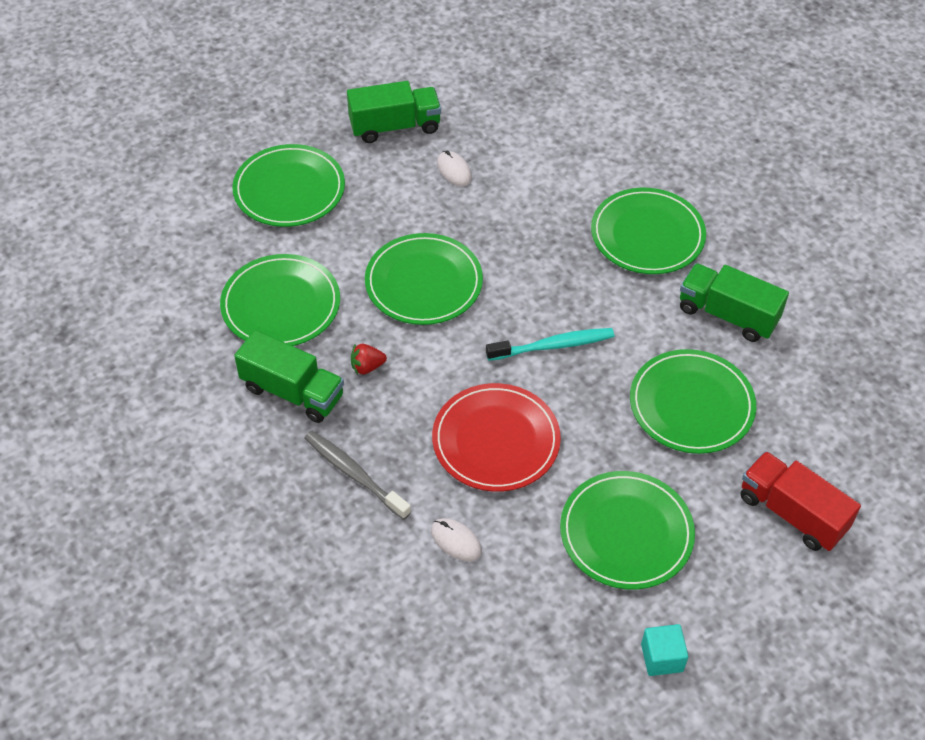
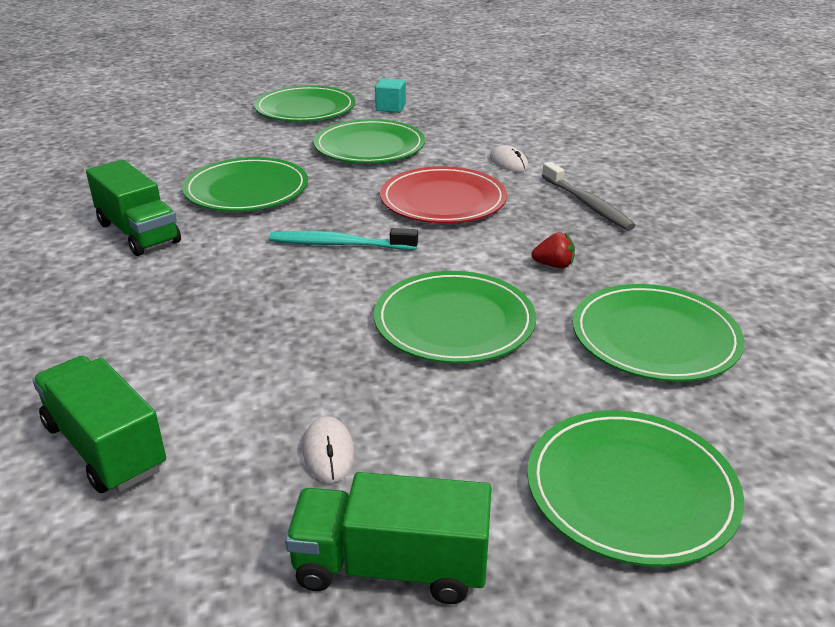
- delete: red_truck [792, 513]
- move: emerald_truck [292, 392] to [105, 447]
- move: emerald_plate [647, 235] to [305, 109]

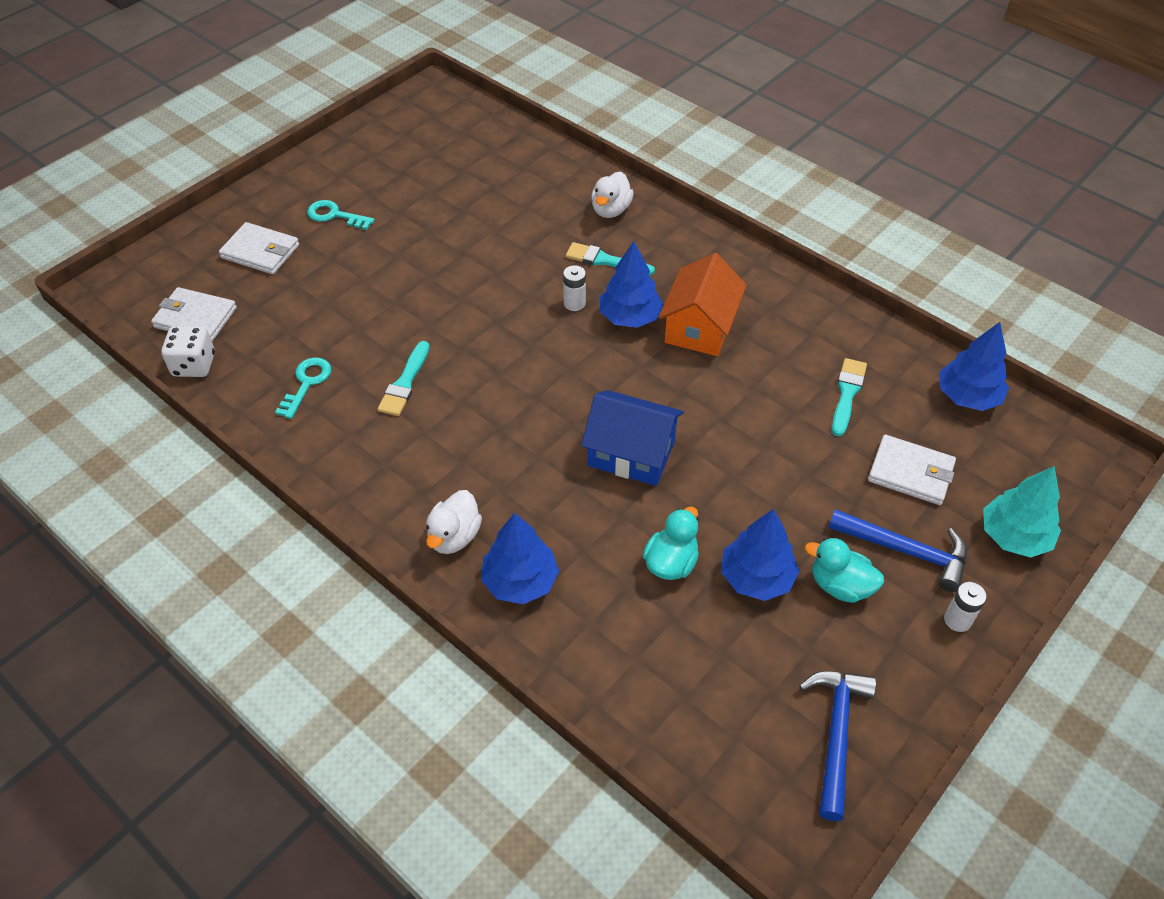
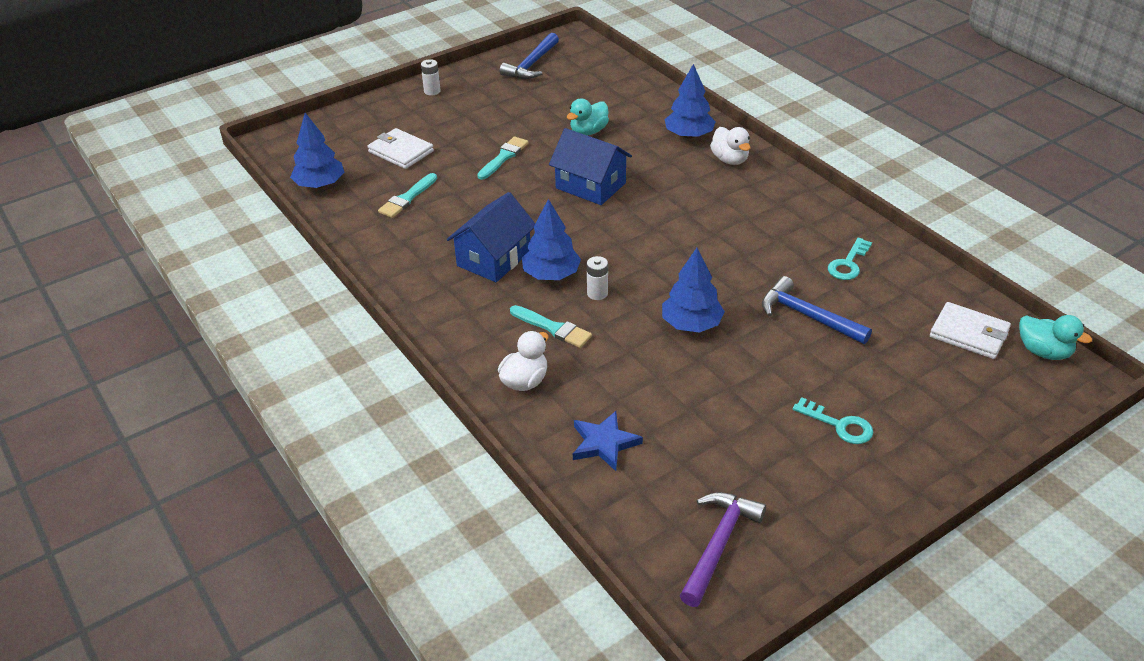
- delete: pure_white_game_die [194, 365]
- delete: pure_white_billfold [260, 251]
- delete: teal_fir_tree [1014, 536]
- insert: cobalt_star_shape [604, 443]
- insert: violet_hammer [718, 545]
- move: teal_brush [405, 383] to [503, 157]
- move: cobalt_fir_tree [756, 577] to [691, 324]
- move: teal_duck [840, 586] to [1043, 352]
- move: cobalt_hammer [905, 551] to [808, 316]
- recolor: bright_orange_house [699, 327] to cobalt_house [494, 258]
- rotate: pure_white_duck [454, 536] = [730, 160] 120 degrees clockwise

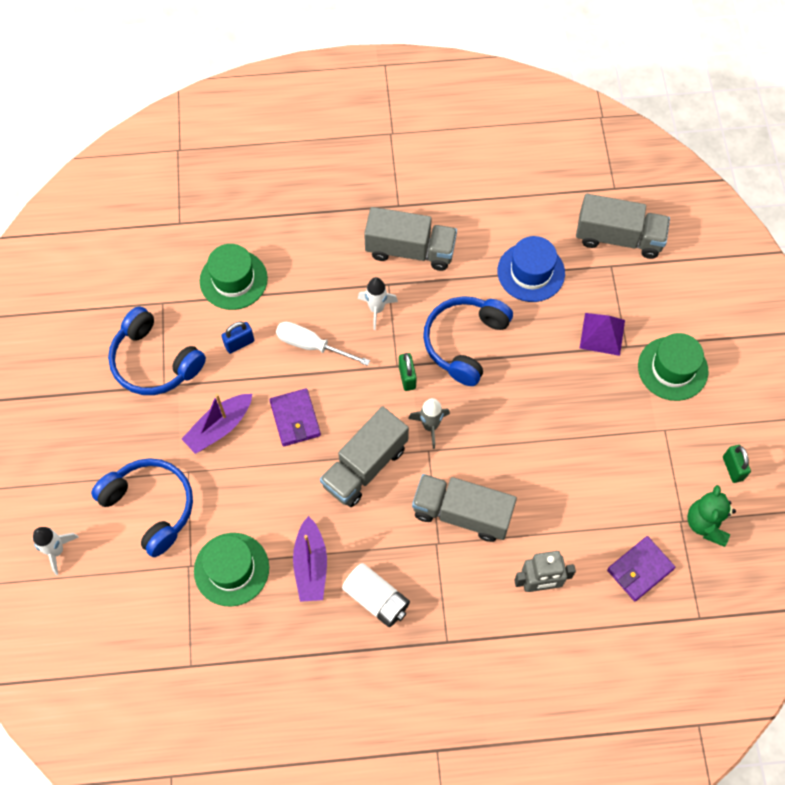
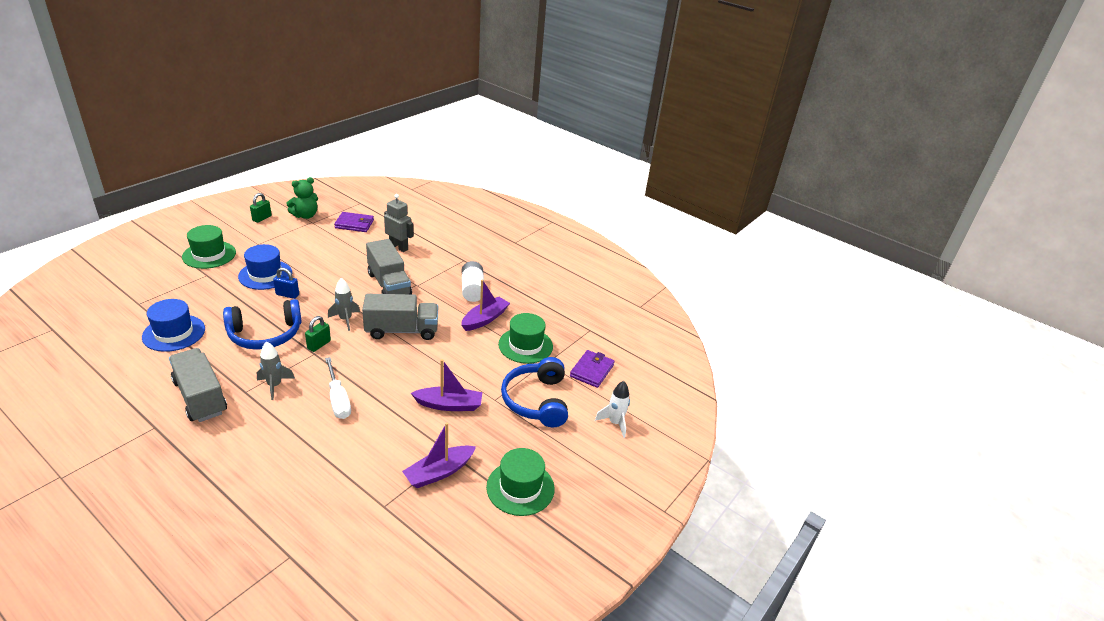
- delete: ash-grey_truck [618, 237]
- delete: violet_solid_pyramid [602, 334]
- insert: cobalt_hat [265, 275]
- move: emerald_hat [233, 280] to [520, 488]
- move: cobalt_padlock [239, 343] to [287, 295]
- move: violet_billfold [295, 419] to [591, 371]
- replace: cobalt_over-ear_headphones [154, 362] to violet_toy_boat [439, 472]
- recolor: pure_white_toy_rocket [376, 309] to ash-grey_toy_rocket [274, 385]

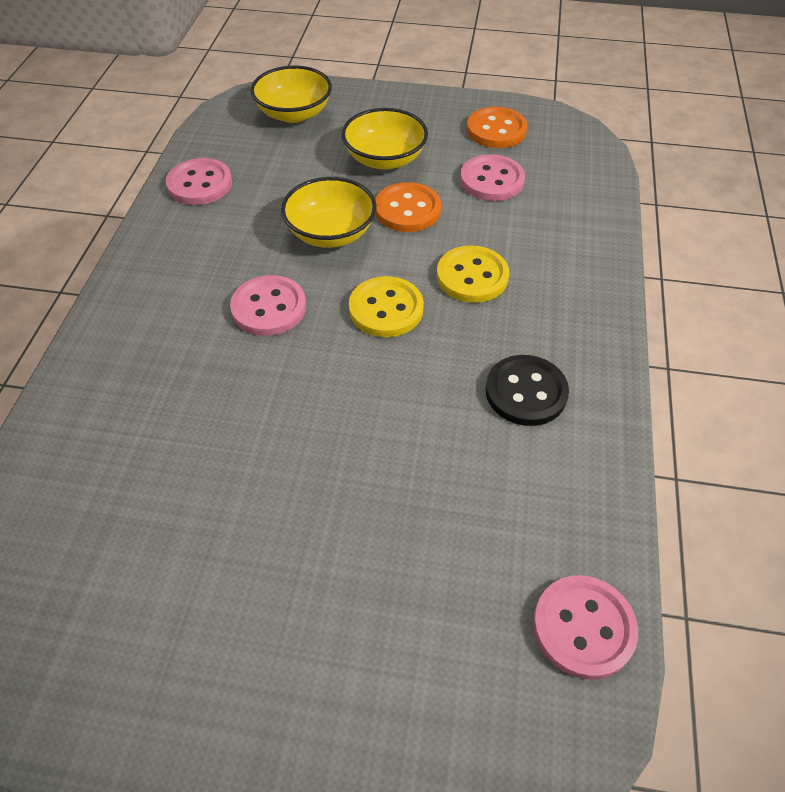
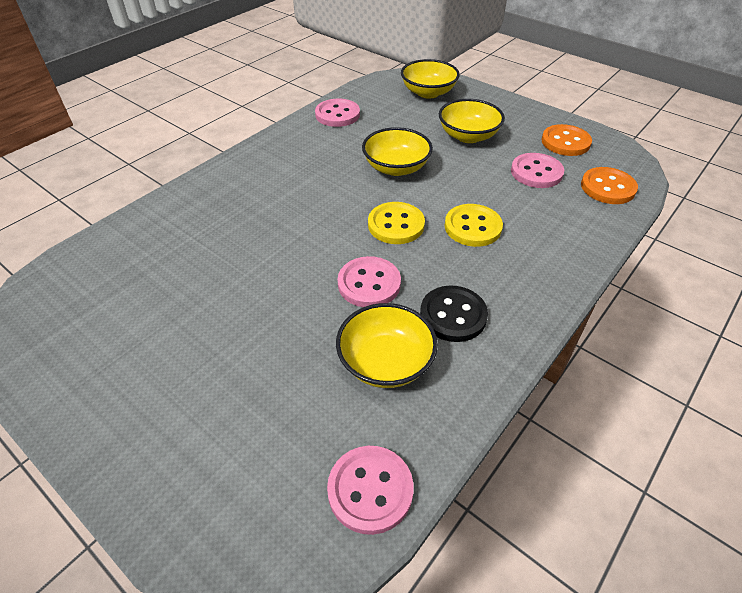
- insert: bright_yellow_serving_bowl [385, 362]
- move: rosy_button [269, 308] to [369, 284]
- move: bright_orange_button [407, 210] to [607, 187]

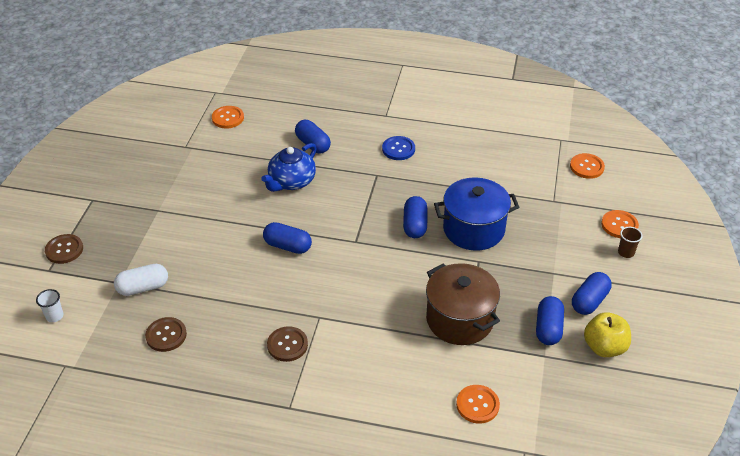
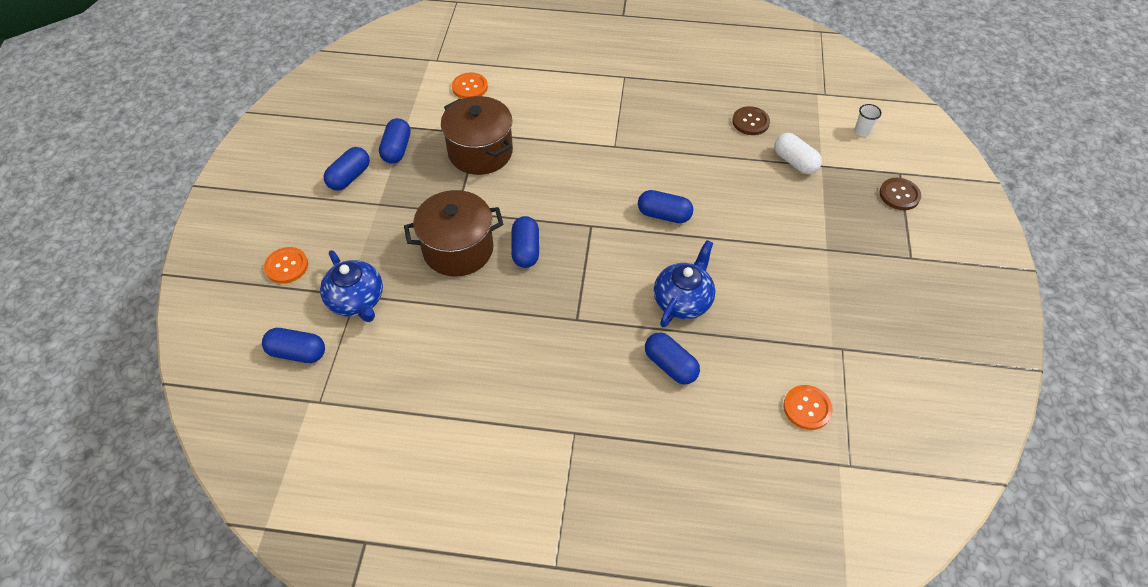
- delete: brown_button [287, 345]
- delete: cobalt_button [398, 149]
- delete: bright_yellow_toy_apple [604, 347]
- delete: brown_beaker [626, 252]
- insert: cobalt_tea_pot [357, 300]
- replace: bright_orange_button [586, 167] to cobalt_capsule [297, 352]
- recolor: cobalt_cooking_pot [473, 229] to brown_cooking_pot [458, 249]
- rotate: pure_white_capsule [143, 287] = [795, 162] 75 degrees clockwise

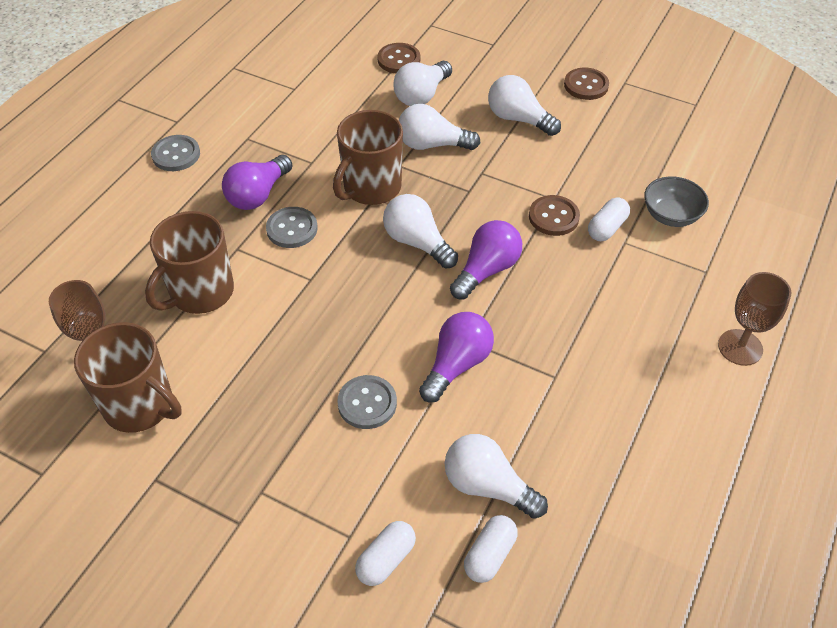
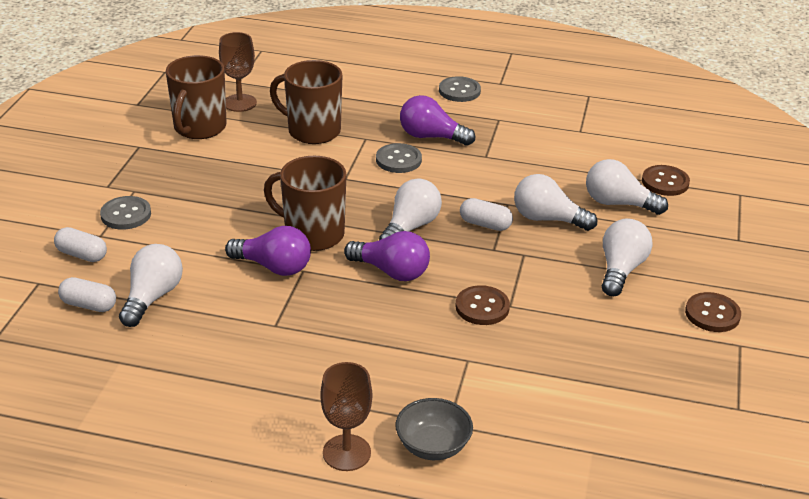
- move: brown_mug [371, 188] to [312, 234]
- move: ash-grey_button [367, 403] to [126, 214]
- move: pure_white_capsule [606, 228] to [485, 224]
- move: ash-grey_serving_bowl [671, 215] to [433, 446]
- rotate: pure_white_bulb [432, 145] = [547, 219] 60 degrees counterclockwise

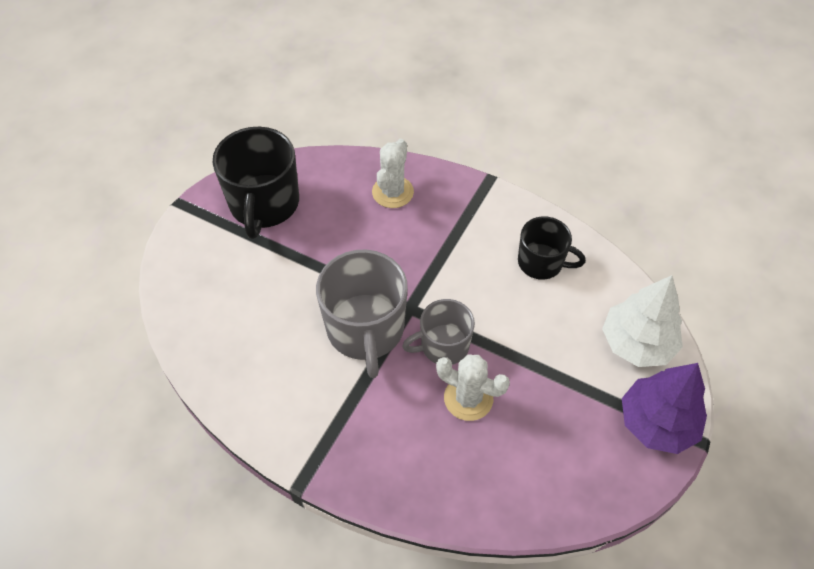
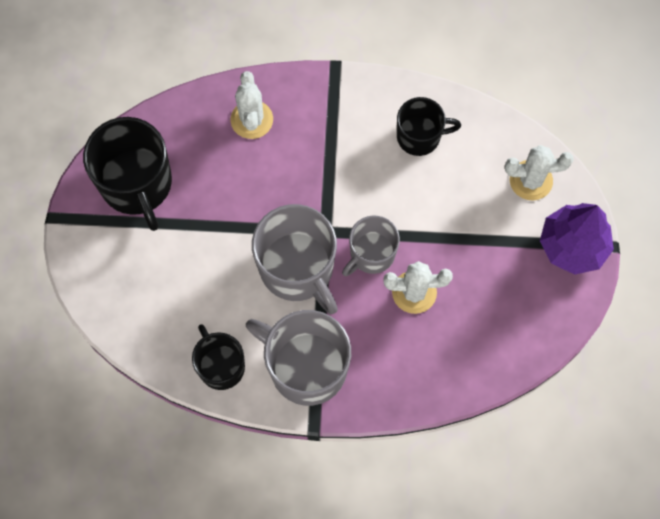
- insert: ebony_mug [221, 366]
- insert: ash-grey_mug [306, 367]
- replace: pure_white_fir_tree [637, 343] to pure_white_saguaro_cactus [531, 180]

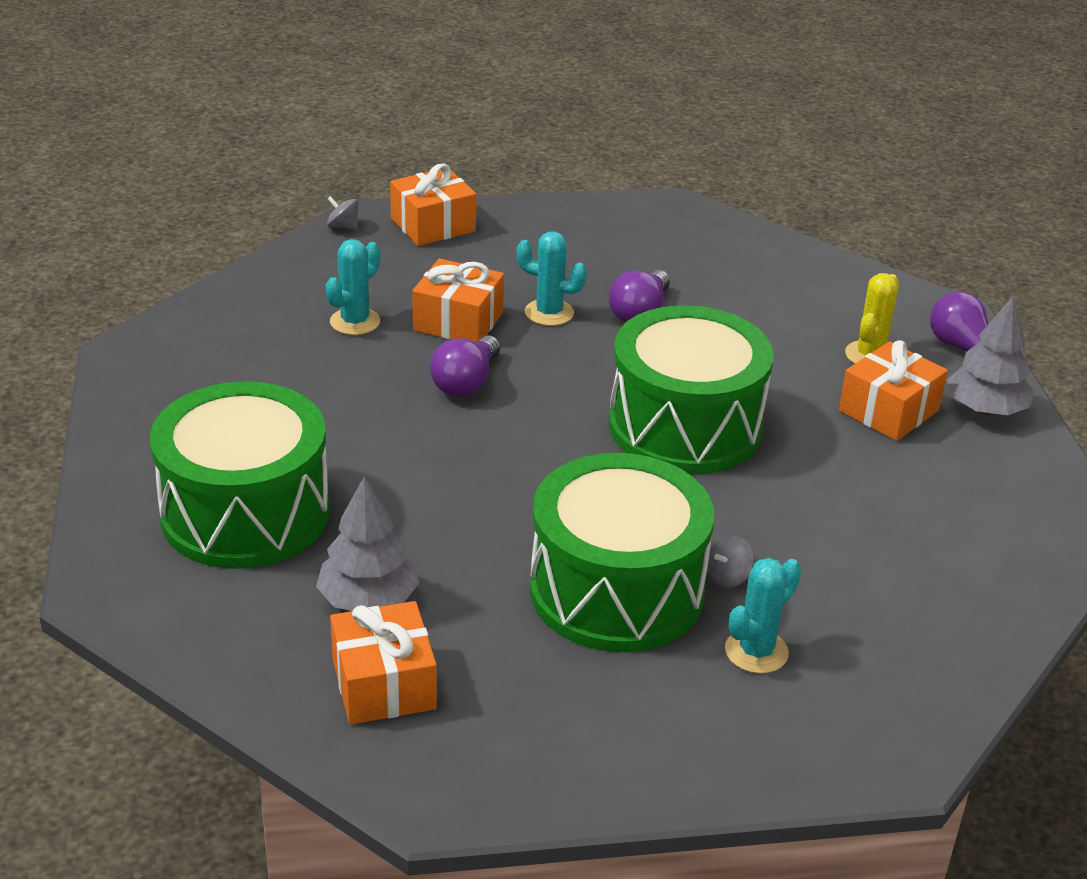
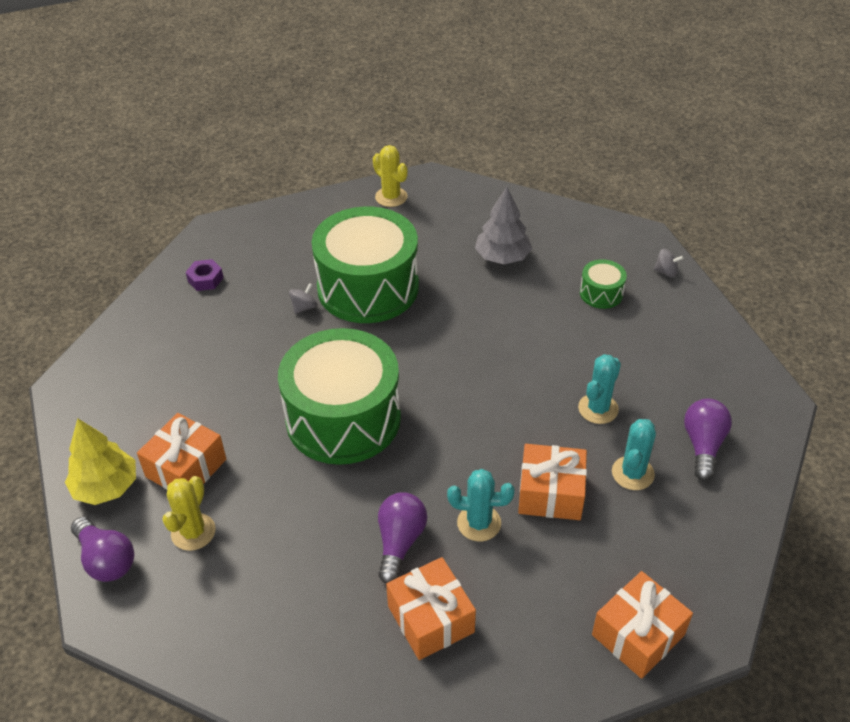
- insert: violet_nut [205, 279]
- insert: bright_yellow_saguaro_cactus [391, 197]
- move: ash-grey_spinning_top [343, 227] to [666, 272]
- move: bright_orange_present [383, 684] to [431, 619]
- move: violet_bulb [466, 383] to [703, 445]
- move: teal_saguaro_cactus [756, 651] to [598, 409]
- recolor: ash-grey_fir_tree [985, 409] to bright_yellow_fir_tree [106, 487]
- resize: emerald_toy_drum [245, 513] = [601, 293] x0.42

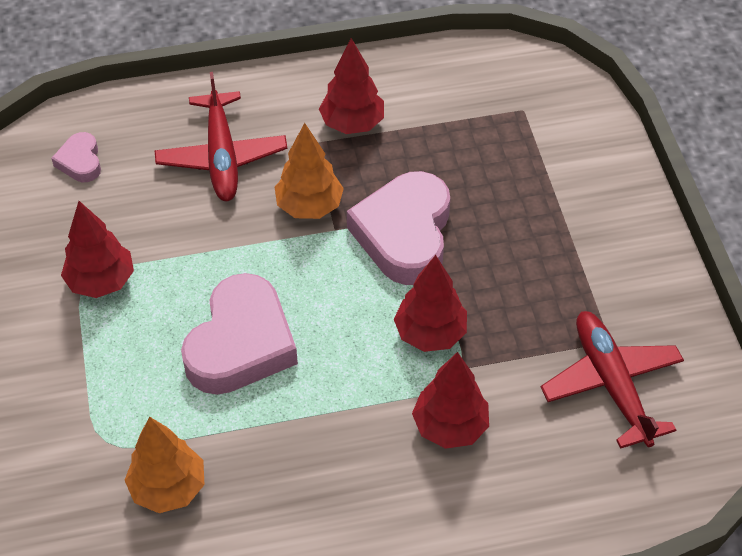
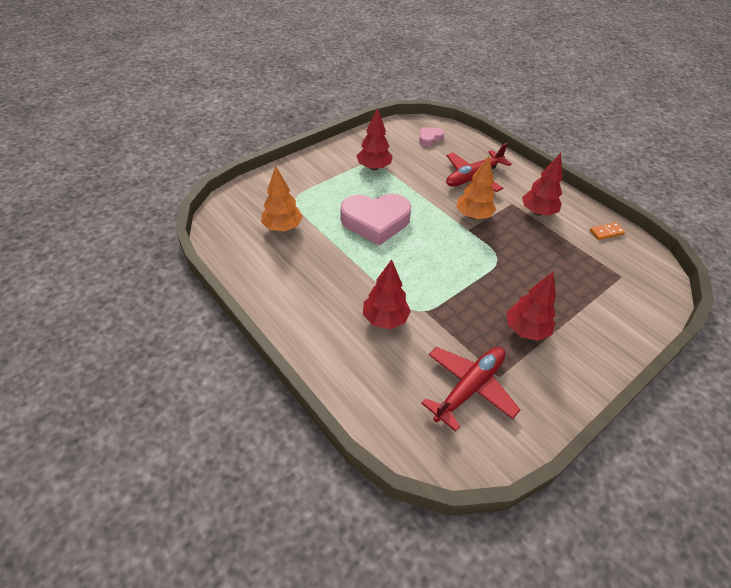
- delete: rosy_heart_shape [404, 234]
- insert: bright_orange_domino_piece [606, 232]
- move: red_fir_tree [430, 334] to [526, 330]

